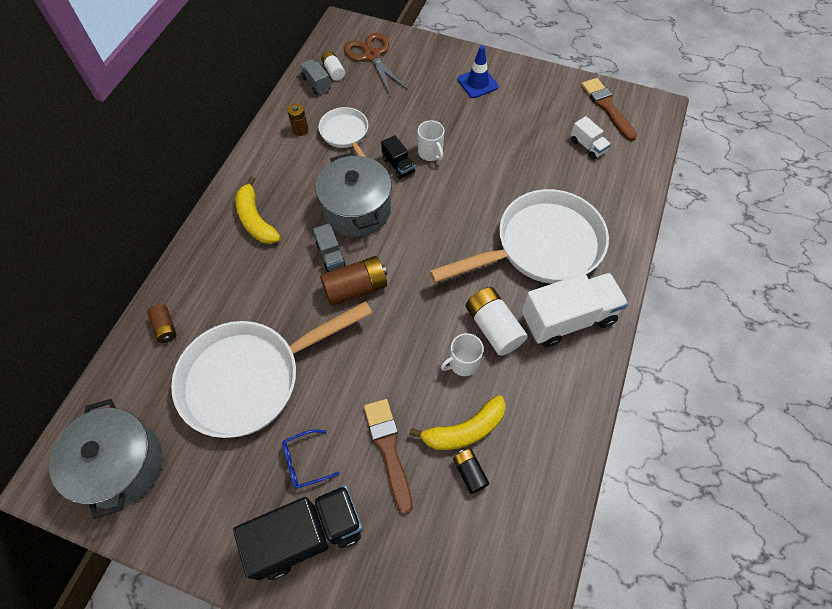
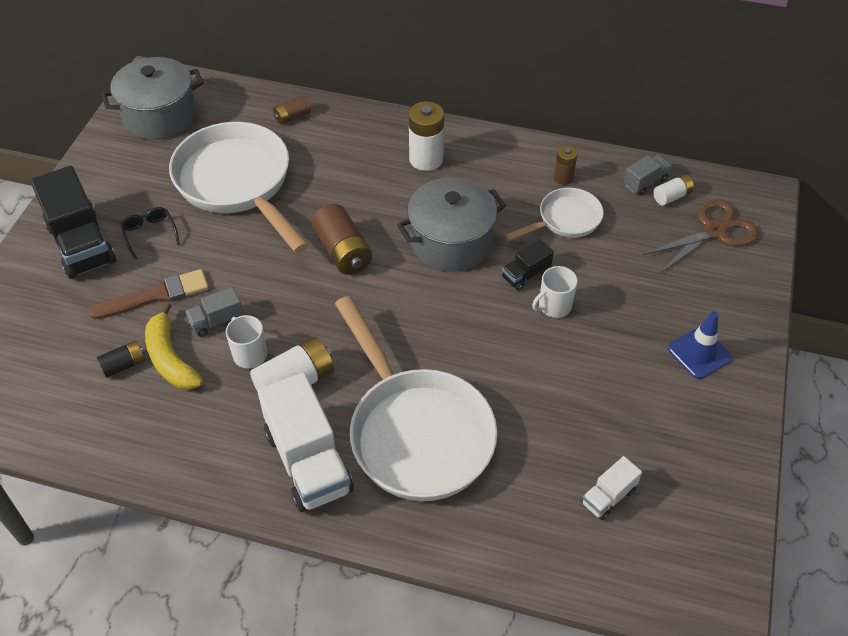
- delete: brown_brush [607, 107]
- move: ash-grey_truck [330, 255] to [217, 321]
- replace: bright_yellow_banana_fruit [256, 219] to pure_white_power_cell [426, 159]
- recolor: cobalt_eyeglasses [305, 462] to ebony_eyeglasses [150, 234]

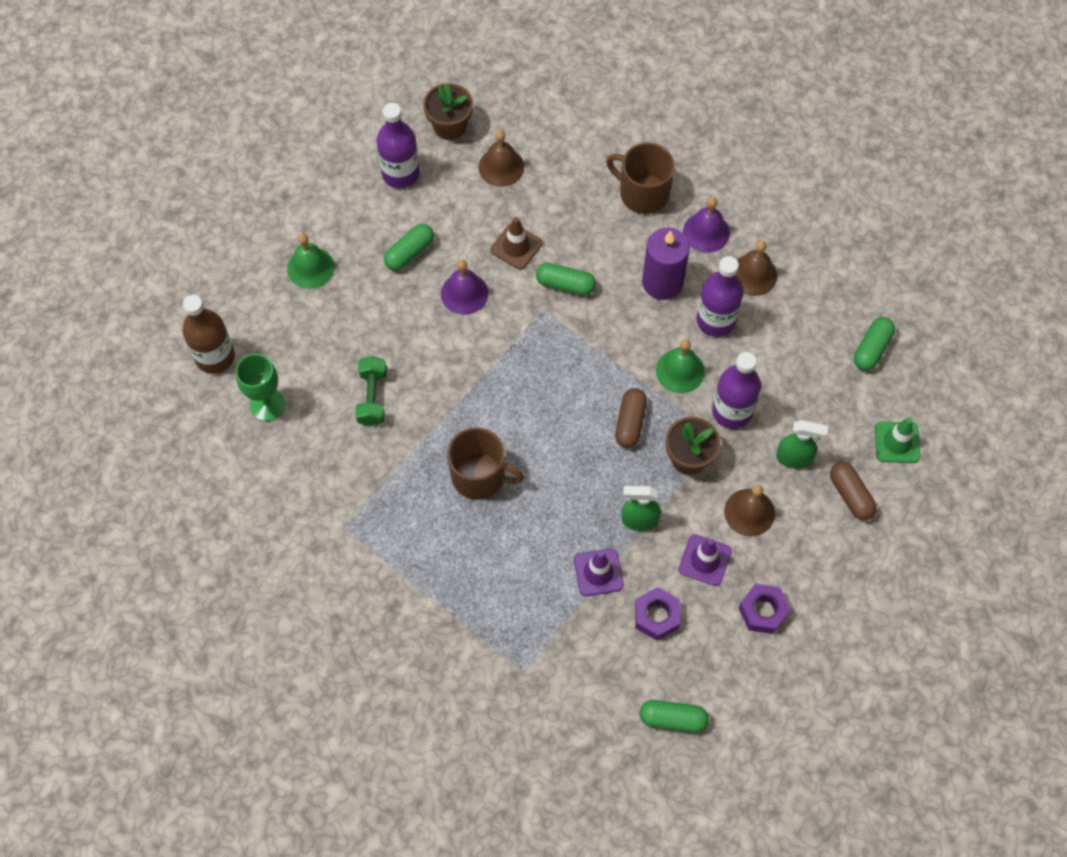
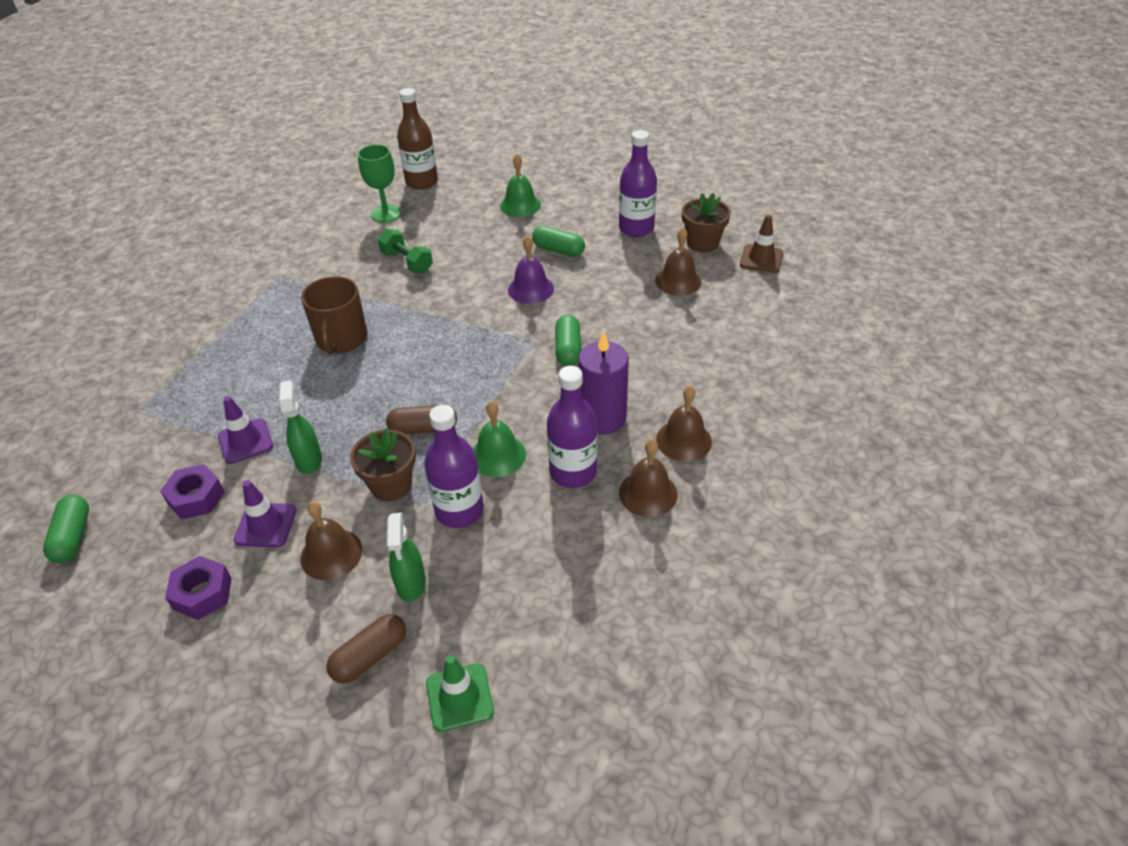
- delete: brown_mug [642, 193]
- delete: emerald_capsule [872, 349]
- move: brown_safety_cone [516, 246] to [761, 259]
- recolor: violet_hand_bell [706, 232] to brown_hand_bell [683, 440]
- rotate: emerald_hand_weight [372, 397] = [407, 262] 60 degrees clockwise

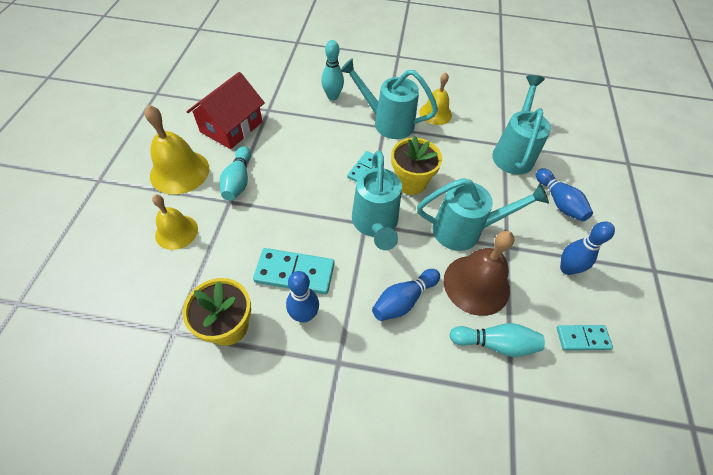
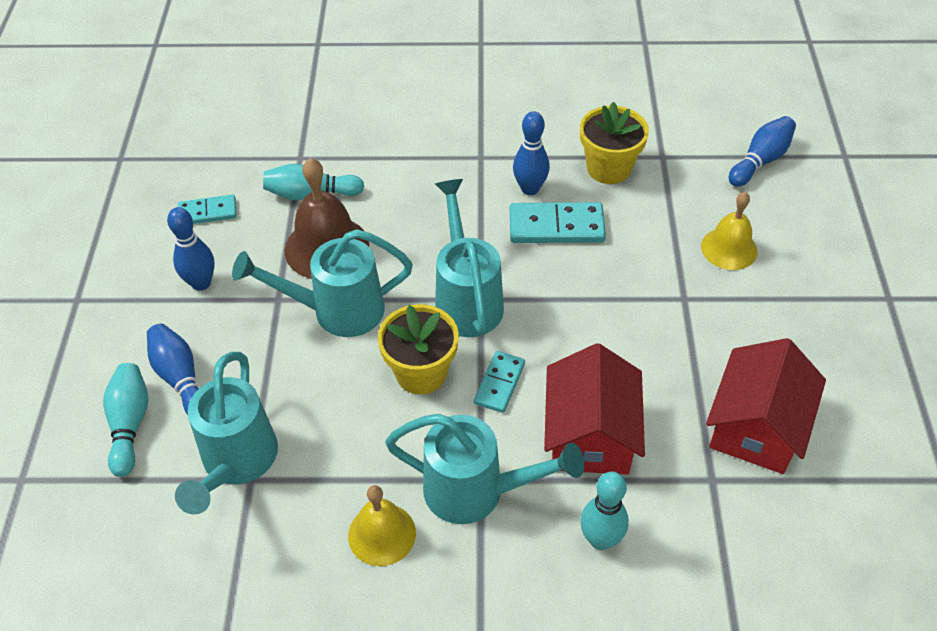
- delete: bright_yellow_hand_bell [179, 171]
- insert: red_house [590, 434]
- move: teal_skittle [238, 181] to [130, 424]
- move: cobalt_skittle [403, 300] to [760, 161]

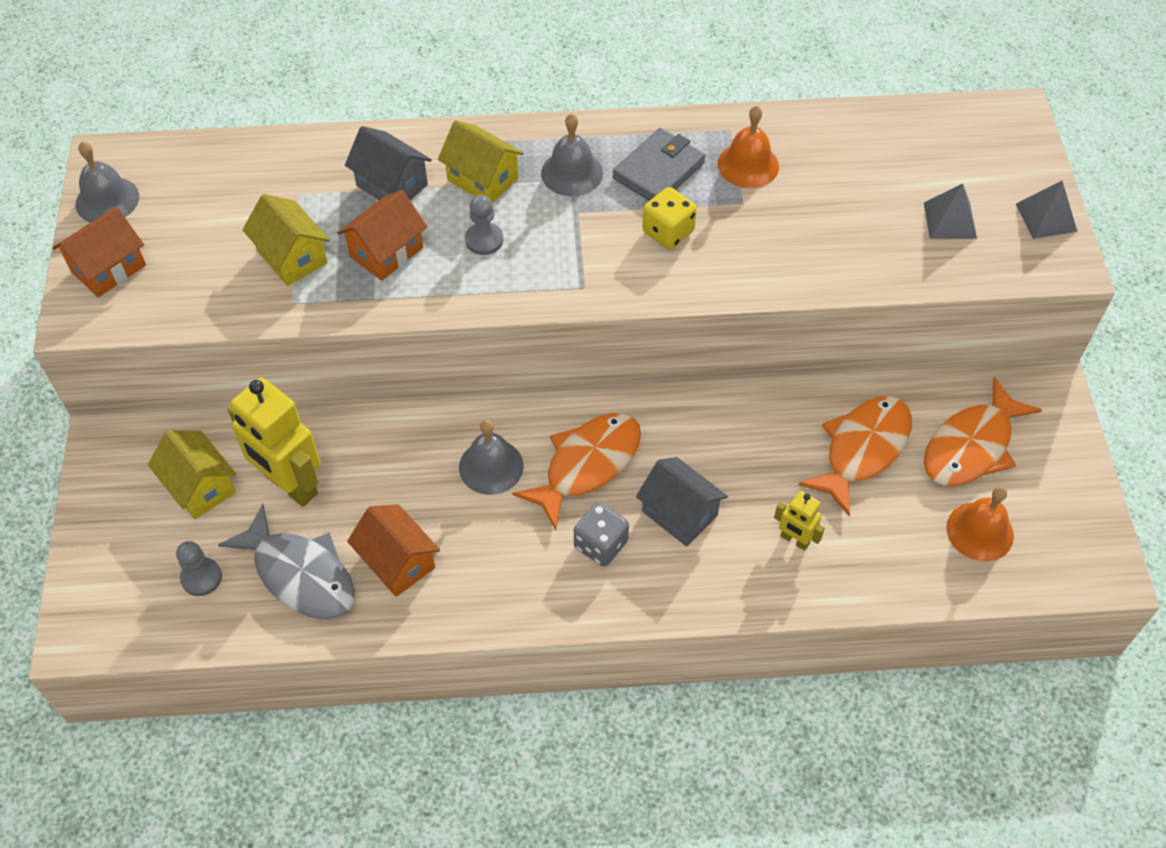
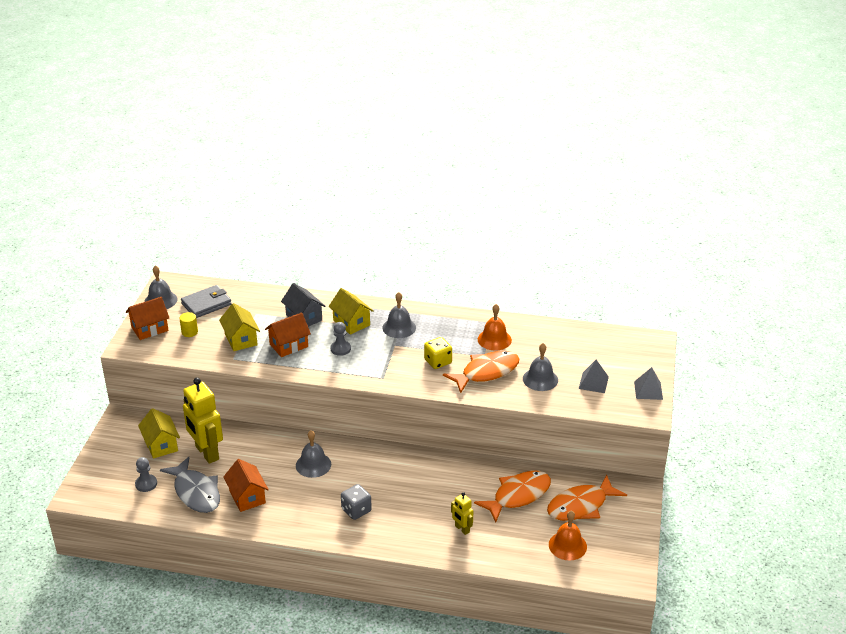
- delete: ash-grey_house [679, 513]
- insert: bright_yellow_solid_cylinder [189, 332]
- insert: ash-grey_hand_bell [540, 379]
- move: bright_orange_fish [587, 465] to [486, 372]
- move: ash-grey_billfold [658, 170] to [206, 304]

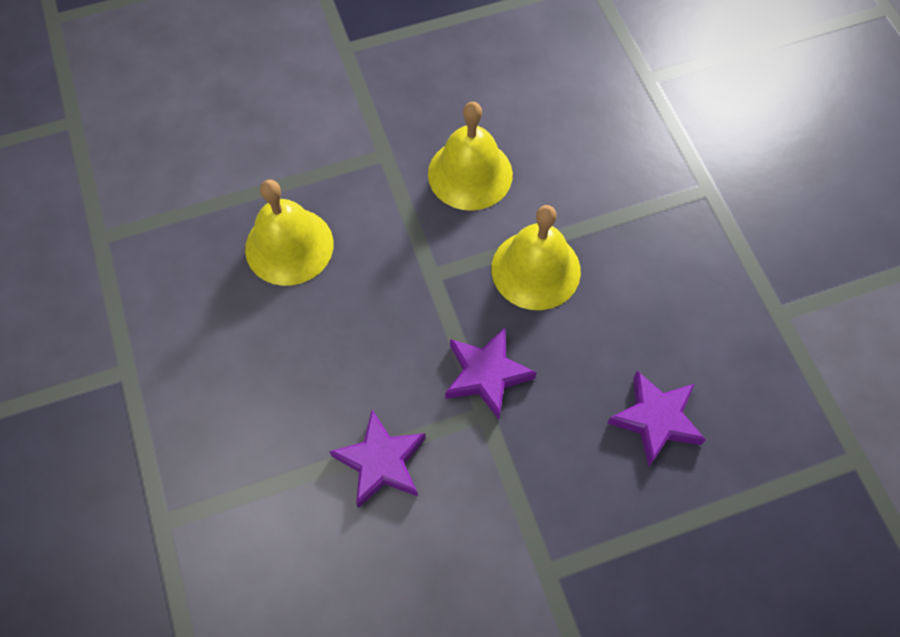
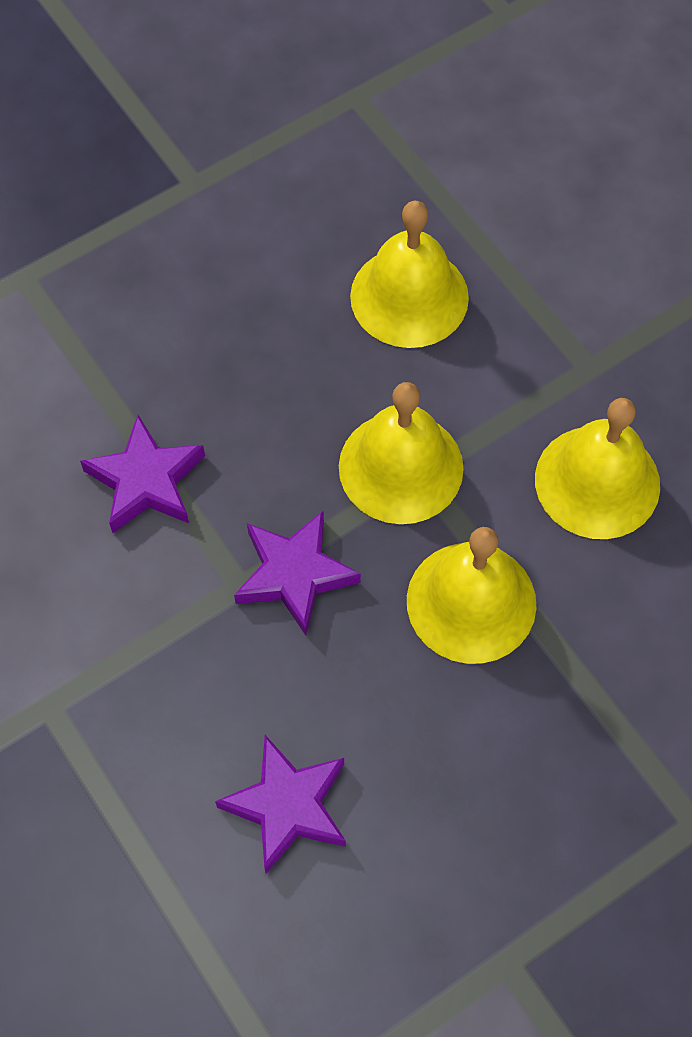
- insert: bright_yellow_hand_bell [401, 467]

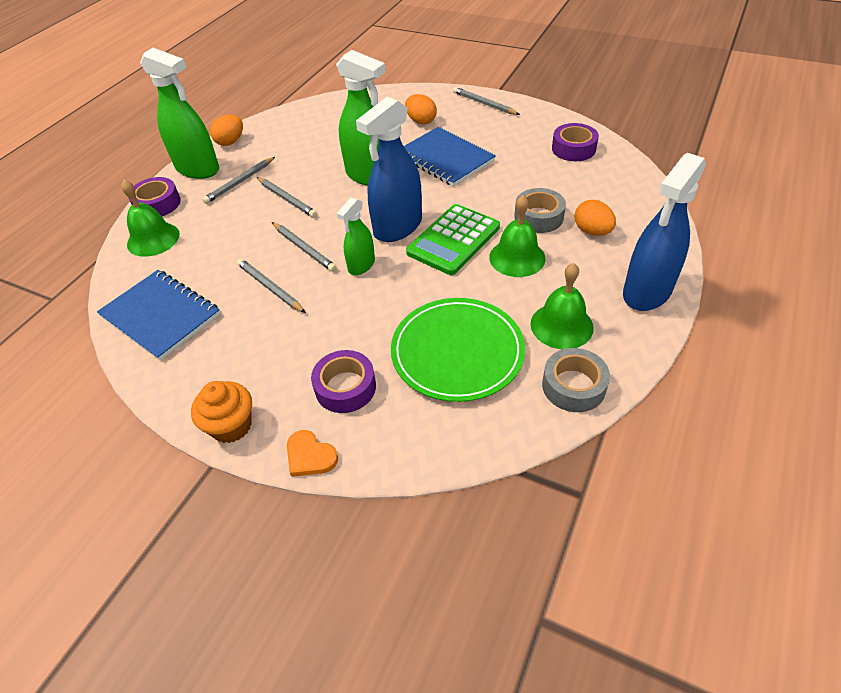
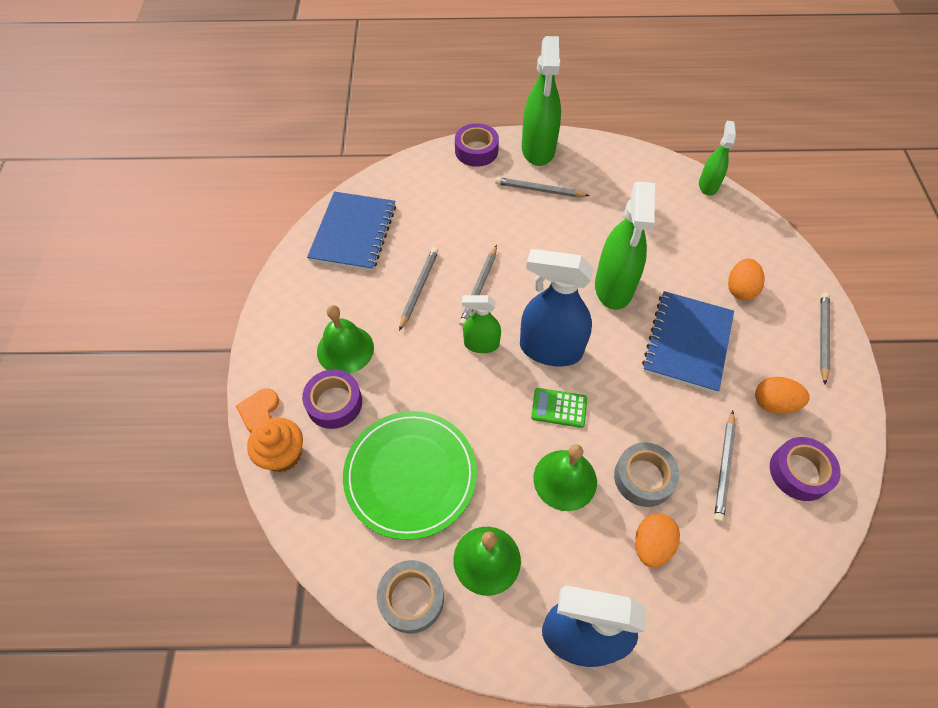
- insert: emerald_sprayer [708, 185]
- move: emerald_hand_bell [153, 239] to [345, 349]
- move: bright_orange_fairy_cake [231, 426] to [283, 455]
- move: bright_orange_egg_shape [230, 142] to [773, 403]
- move: ash-grey_pencil [287, 199] to [724, 468]
- resize: emerald_calculator [453, 240] = [559, 408] x0.54

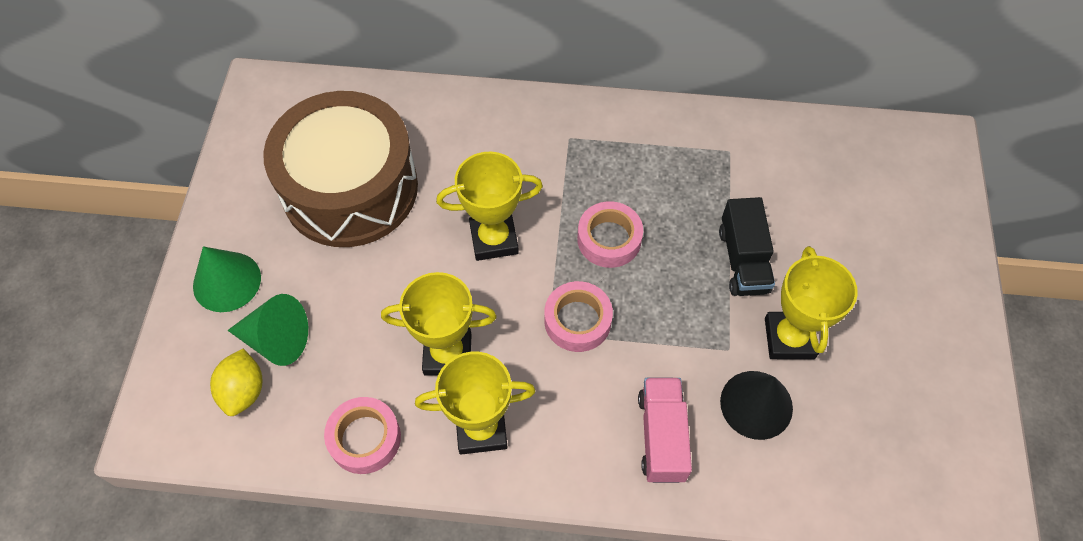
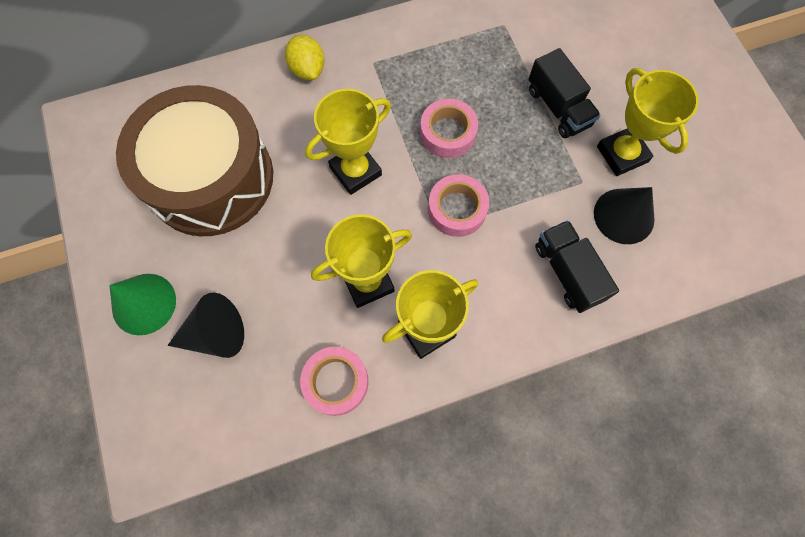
- move: bright_yellow_citrus_fruit [244, 391] to [307, 69]
- recolor: emerald_cone_shape [276, 339] to ebony_cone_shape [215, 334]
- recolor: rosy_truck [661, 437] to ebony_truck [567, 272]

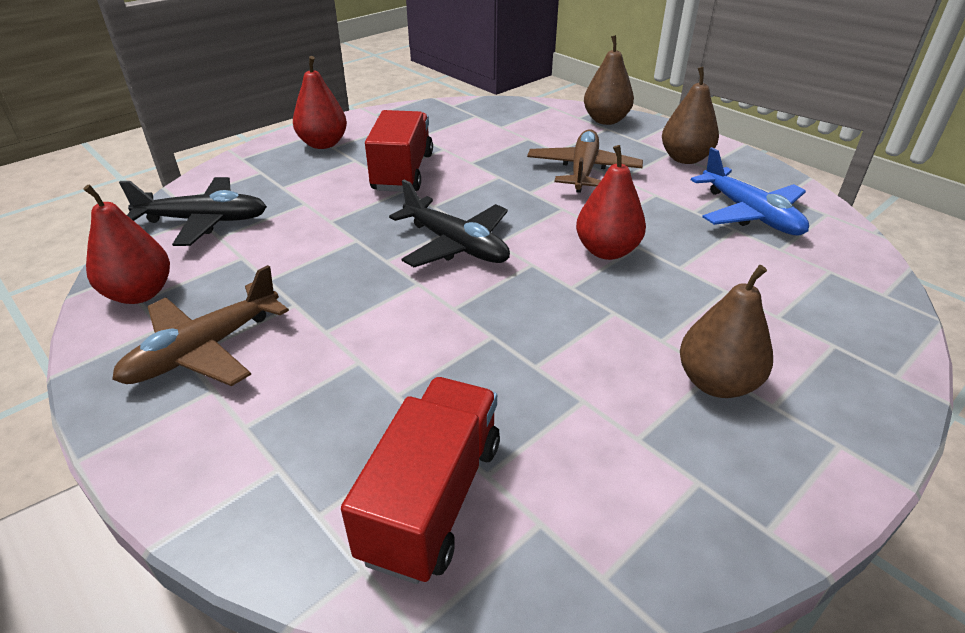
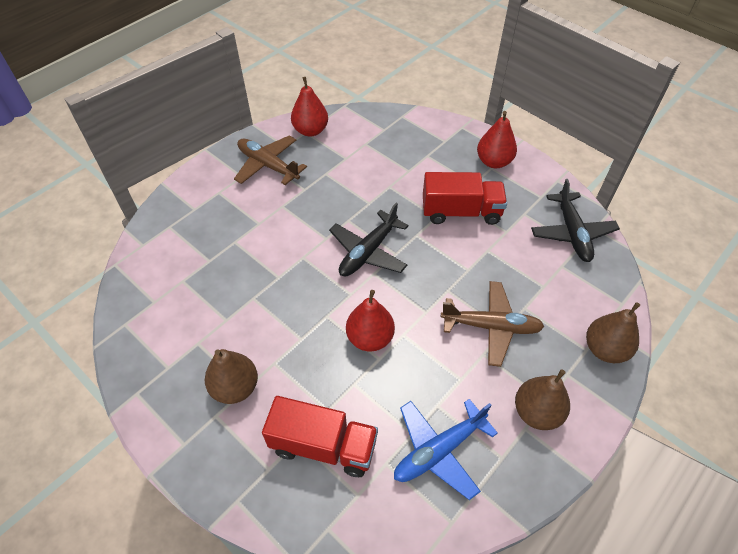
- move: ebony_aeroplane [204, 221] to [572, 233]
- move: red_truck [432, 499] to [323, 446]

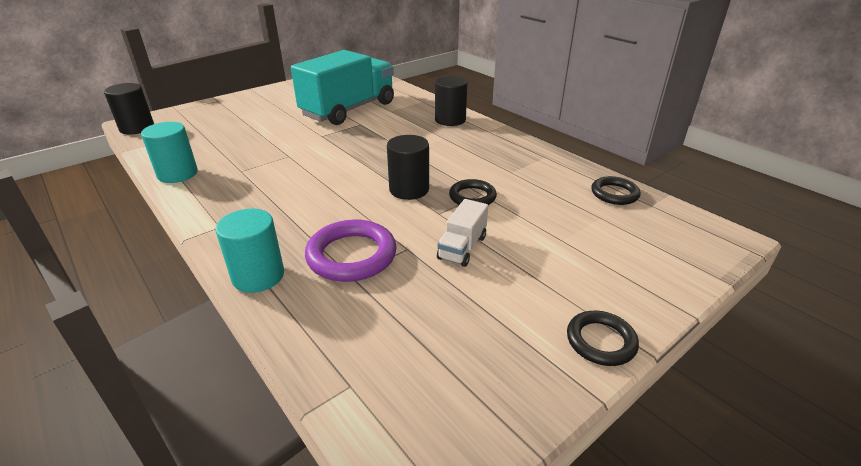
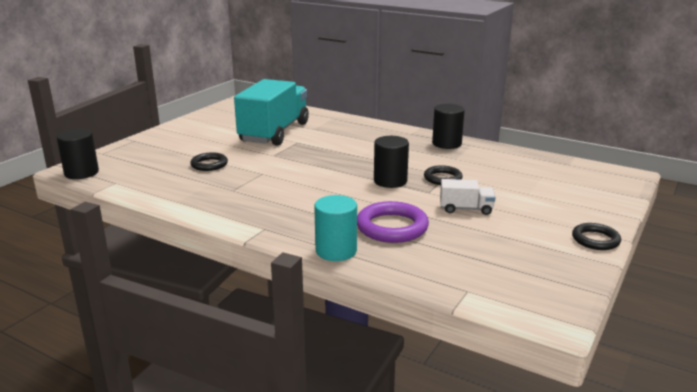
- delete: teal_solid_cylinder [177, 174]
- move: ebony_solid_cylinder [450, 120] to [446, 144]
- move: ebony_torus [614, 194] to [209, 164]
- rotate: pure_white_truck [462, 247] = [466, 209] 90 degrees counterclockwise

